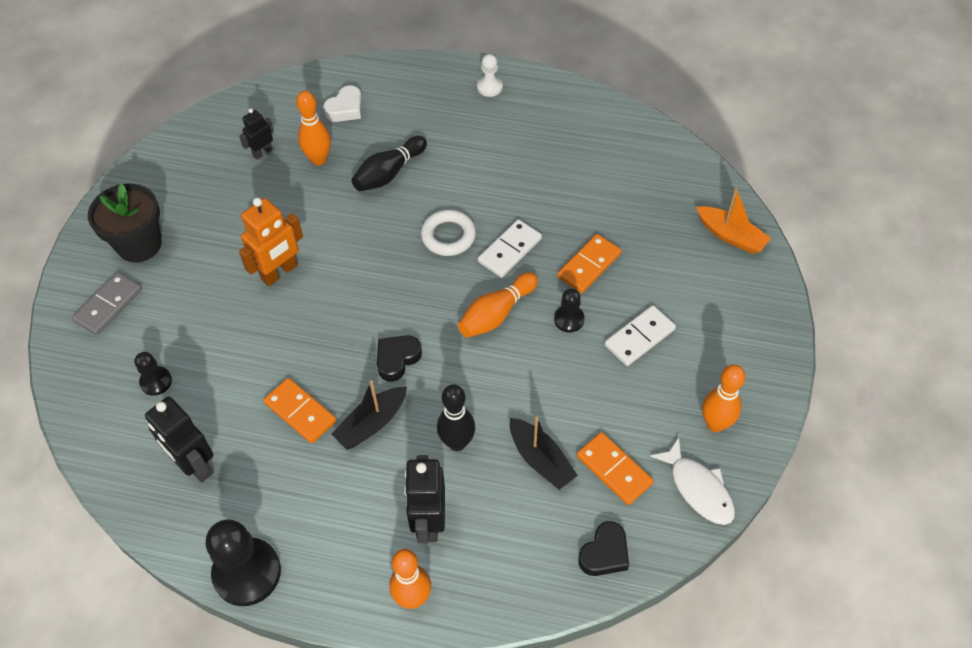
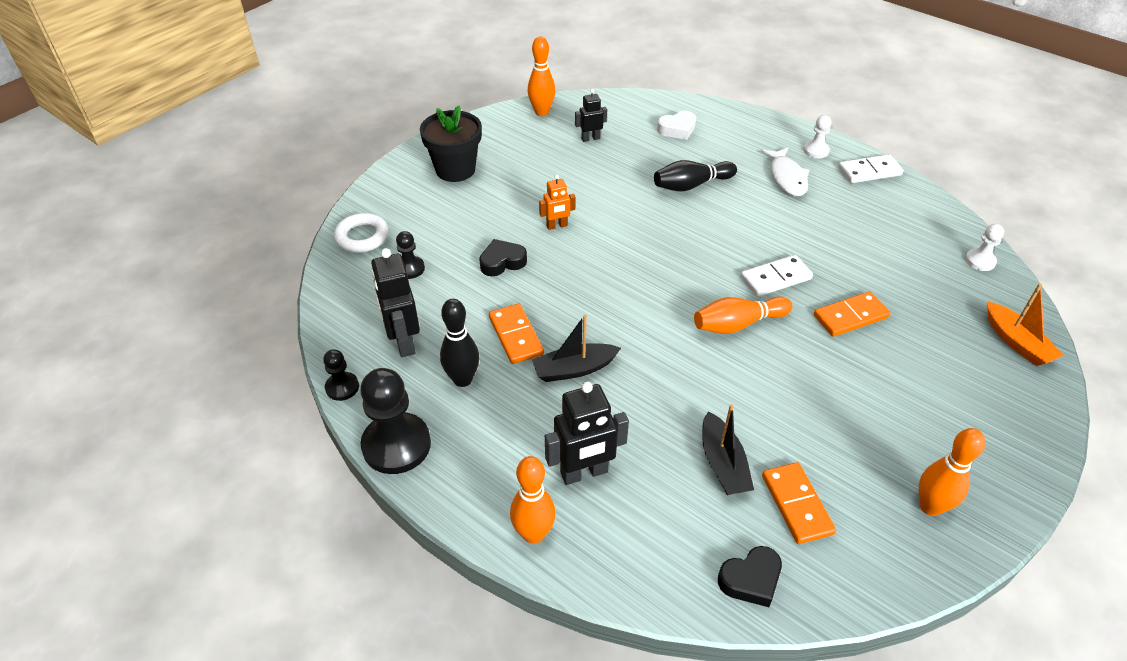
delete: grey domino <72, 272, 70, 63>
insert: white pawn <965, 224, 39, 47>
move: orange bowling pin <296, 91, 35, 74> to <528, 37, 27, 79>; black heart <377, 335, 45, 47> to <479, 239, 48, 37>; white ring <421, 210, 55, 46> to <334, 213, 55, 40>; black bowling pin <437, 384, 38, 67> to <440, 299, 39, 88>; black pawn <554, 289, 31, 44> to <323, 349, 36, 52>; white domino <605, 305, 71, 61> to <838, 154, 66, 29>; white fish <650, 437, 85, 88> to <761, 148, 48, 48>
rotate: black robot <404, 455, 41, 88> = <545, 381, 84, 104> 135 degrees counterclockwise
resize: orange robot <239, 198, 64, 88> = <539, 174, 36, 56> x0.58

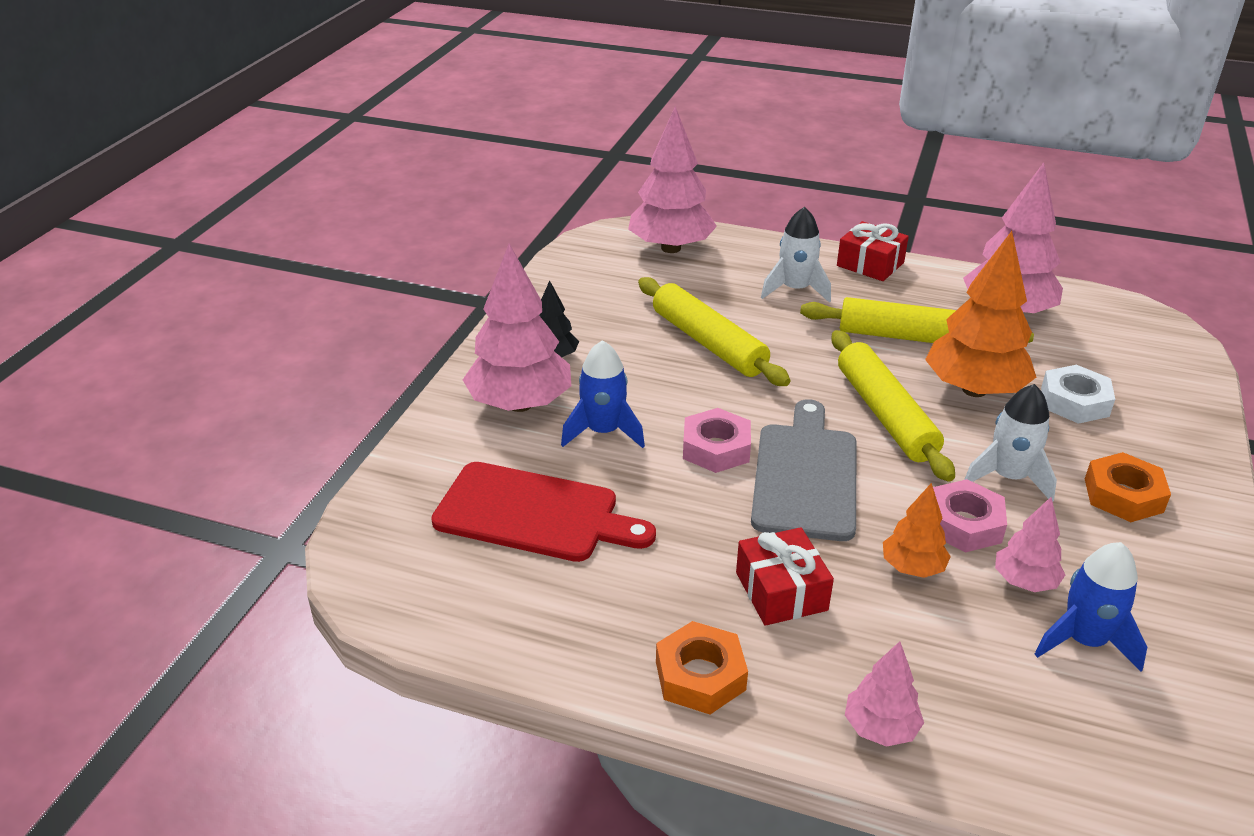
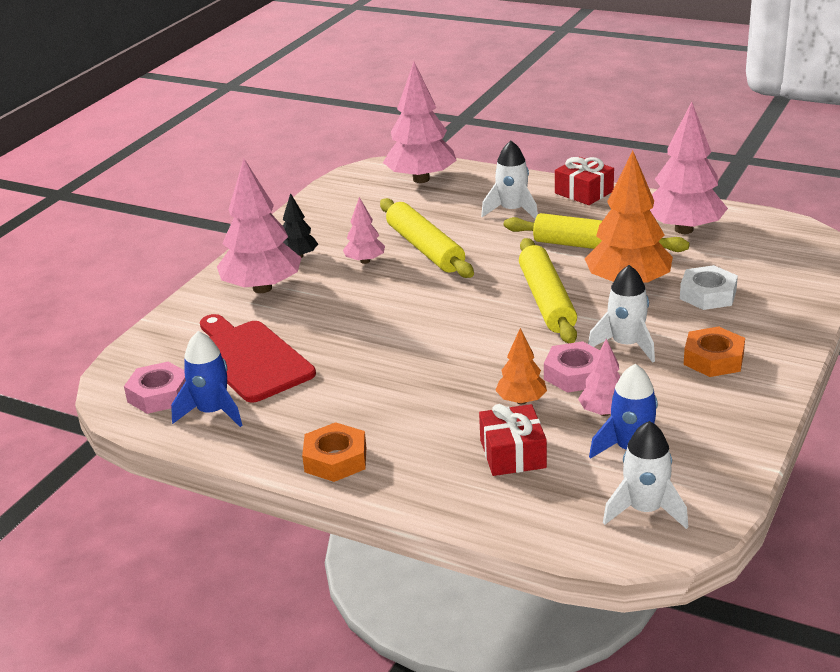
delete: grey cutting board <751, 399, 105, 142>
insert: white rocket <603, 421, 85, 108>
move: blue rocket <561, 340, 84, 108> to <171, 331, 72, 96>; pink nut <683, 408, 68, 65> to <124, 362, 62, 52>; red gift <736, 527, 98, 99> to <479, 404, 68, 72>; pink tree <845, 641, 79, 106> to <343, 197, 42, 67>
rotate: red cutting board <431, 462, 225, 100> = <200, 314, 116, 89> 150 degrees counterclockwise

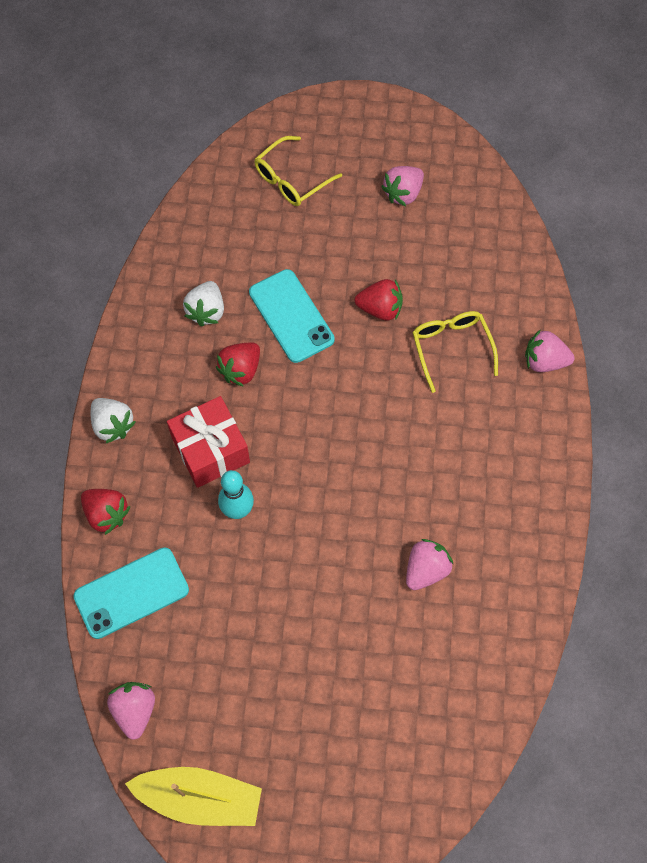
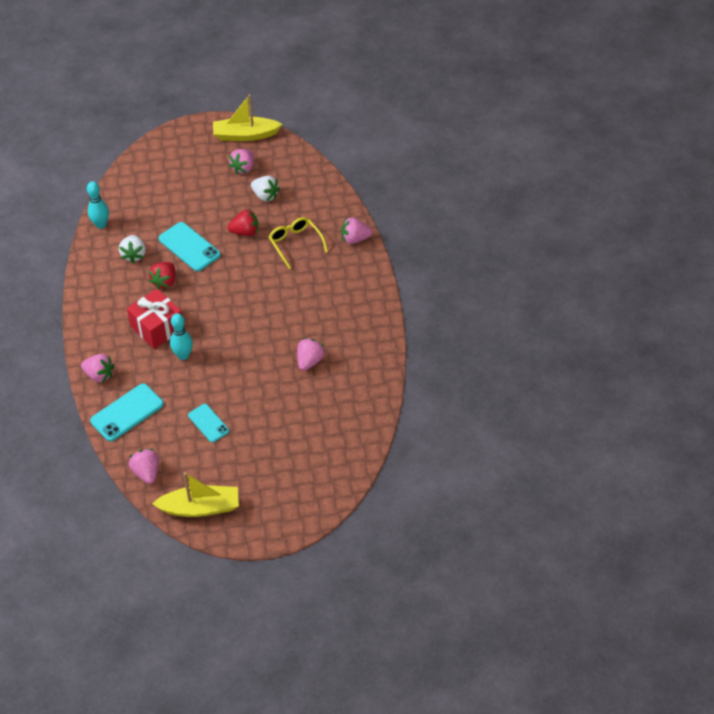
delete: yellow glasses <255, 136, 87, 70>
insert: turquoise bowling pin <87, 181, 22, 48>; turquoise phone <188, 404, 41, 38>; yellow boat <213, 94, 69, 47>
move: white strawberry <91, 398, 45, 45> to <251, 176, 29, 25>
recolor: red strawberry <81, 489, 50, 46> to pink strawberry <81, 354, 33, 29>

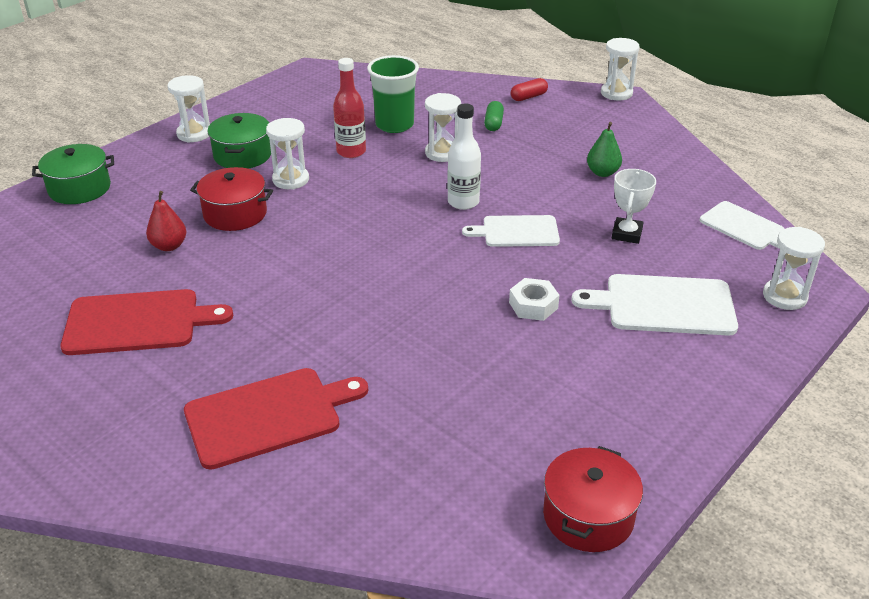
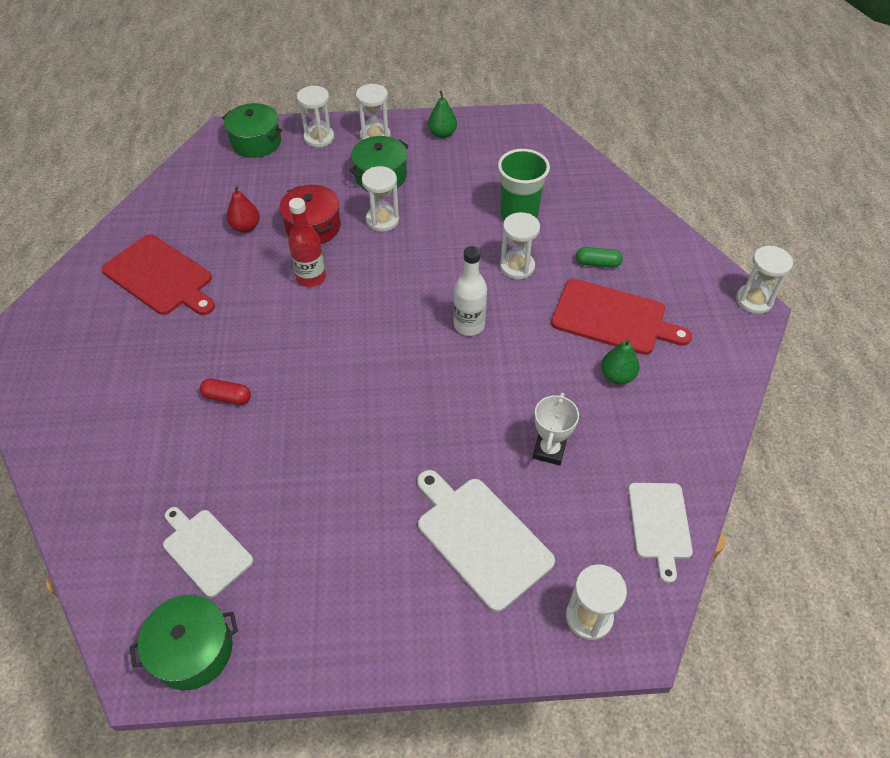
delete: white nut <509, 278, 51, 43>
insert: white hourglass <297, 86, 37, 62>; green pear <428, 91, 29, 47>
move: red cutting board <184, 368, 184, 102> to <551, 278, 141, 77>; red bottle <333, 58, 33, 100> to <288, 198, 38, 89>; white cutting board <462, 215, 98, 32> to <163, 507, 90, 90>; red capsule <511, 78, 37, 23> to <200, 378, 51, 27>
recolor: red pot <543, 446, 100, 106> to green pot <130, 595, 108, 95>
rotate: green capsule <484, 101, 20, 30> = <576, 247, 46, 21> 45 degrees clockwise; white trophy <612, 169, 44, 75> = <533, 393, 46, 72> 45 degrees counterclockwise

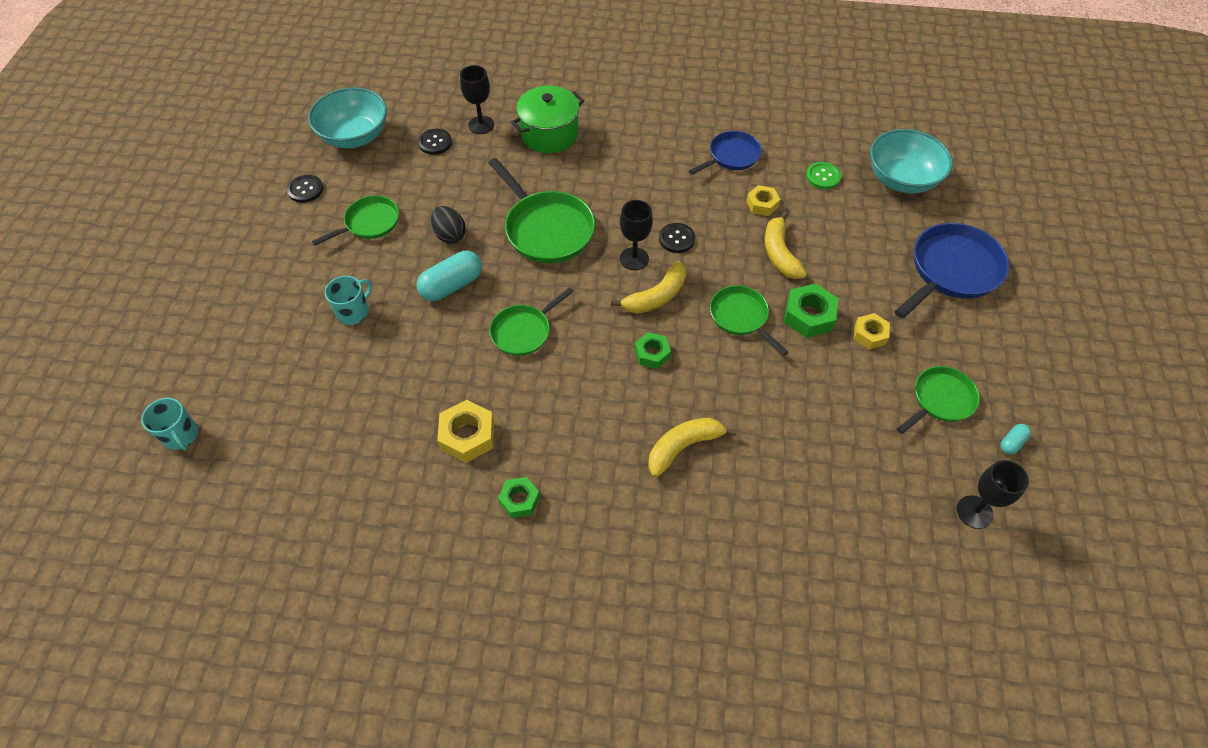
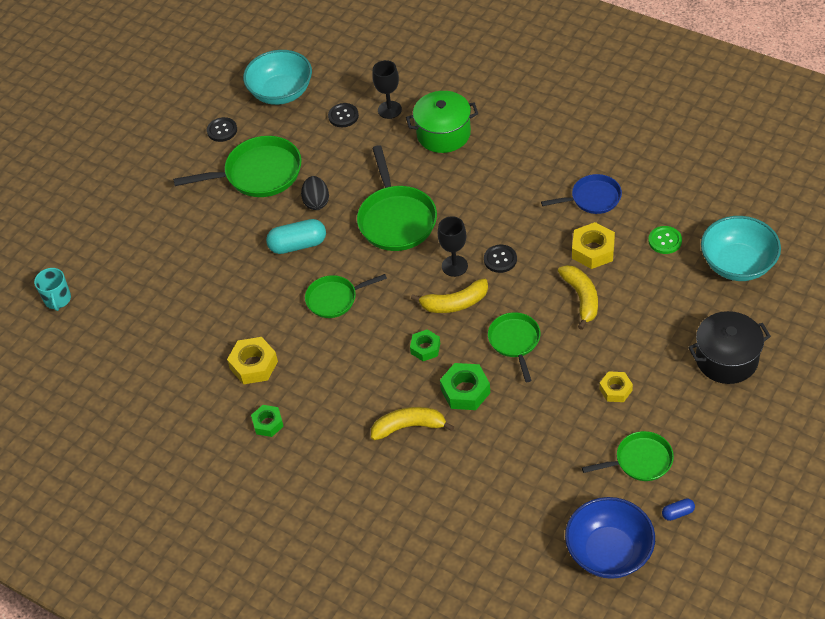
delete: turquoise mug <325, 276, 47, 49>
move: green nut <784, 283, 55, 55> to <440, 363, 50, 47>
replace: blue pan <895, 223, 114, 96> to black pot <688, 311, 83, 73>; black goblet <957, 460, 72, 69> to blue bowl <565, 497, 90, 82>
recolor: turquoise capsule <1000, 424, 31, 31> to blue capsule <662, 498, 33, 23>
rotate: yellow banana <764, 211, 43, 68> = <558, 265, 40, 65> 150 degrees clockwise
resize: green pan <312, 195, 87, 51> = <173, 136, 128, 61> x1.62; yellow nut <746, 185, 34, 31> = <572, 222, 43, 47> x1.53

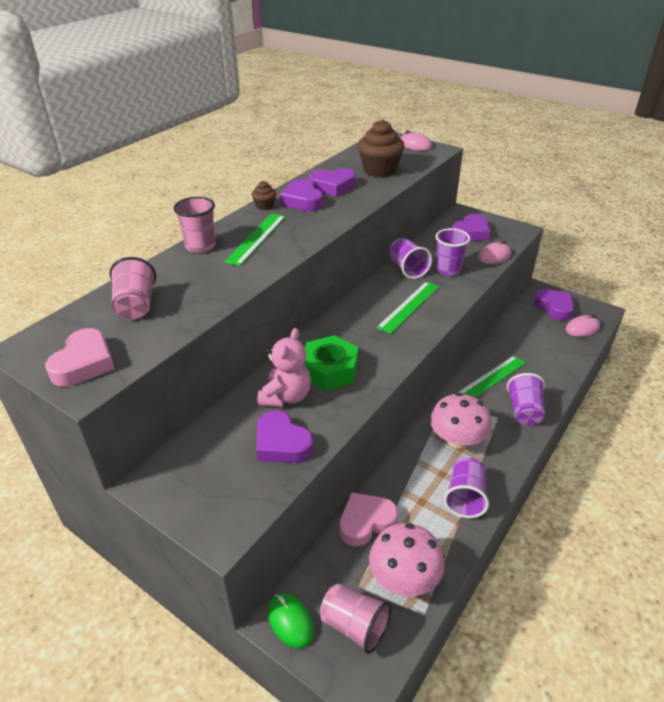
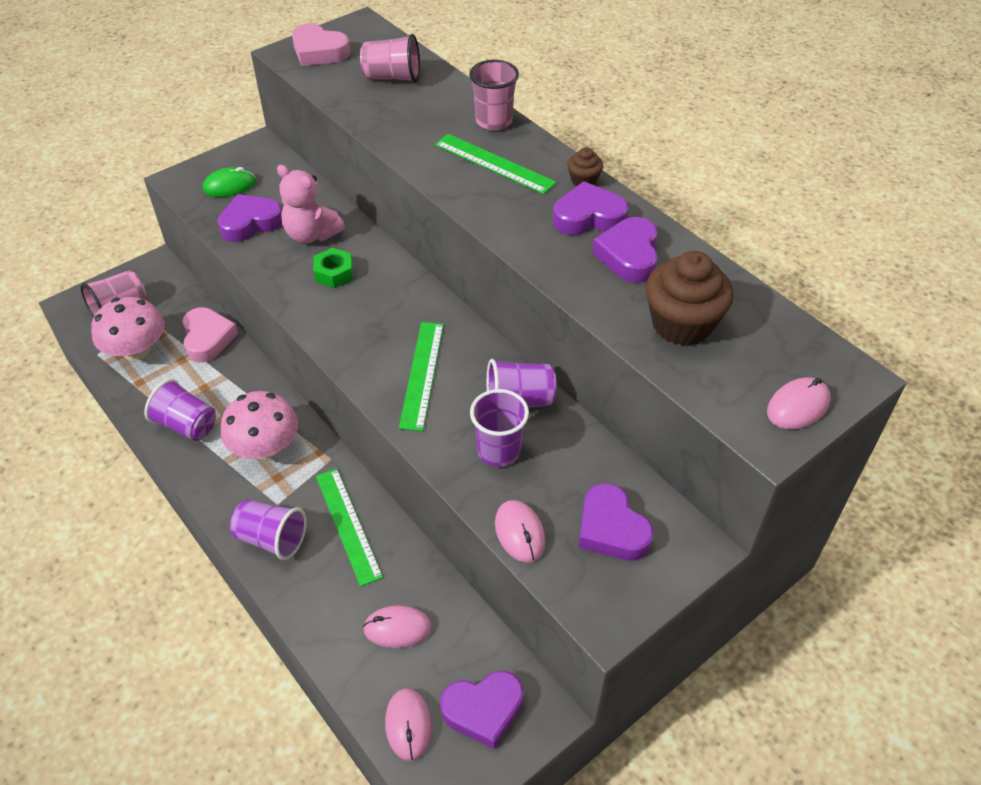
insert: pink mouse <363, 605, 69, 43>
move: green mouse <268, 593, 46, 56> to <203, 167, 53, 30>
rotate: green ruler <376, 282, 63, 52> = <399, 322, 45, 109> 45 degrees clockwise
resize: green nut <304, 335, 54, 56> = <313, 248, 40, 40> x0.61

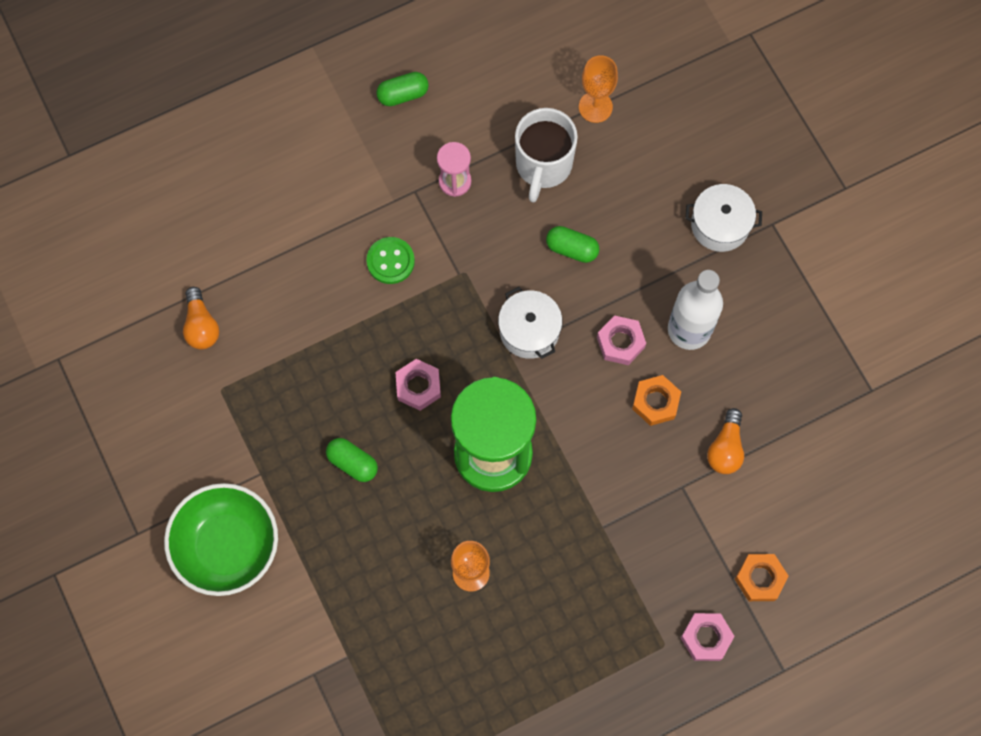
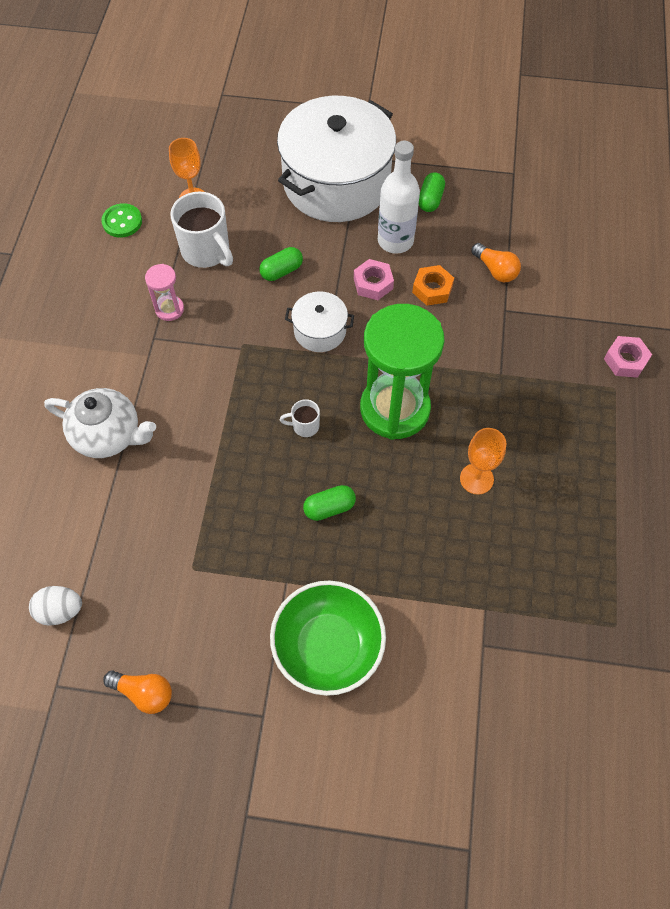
delete: orange nut <735, 554, 54, 47>
insert: white egg <29, 586, 53, 40>; white teapot <44, 388, 112, 70>
move: orange light bulb <183, 287, 36, 62> to <103, 670, 69, 44>; green button <366, 237, 49, 47> to <101, 203, 41, 35>; green capsule <376, 72, 53, 34> to <419, 172, 26, 40>
replace: pink nut <395, 359, 46, 52> to white mug <280, 399, 40, 38>
resize: white pot <685, 184, 77, 68> = <277, 96, 119, 126> x2.25

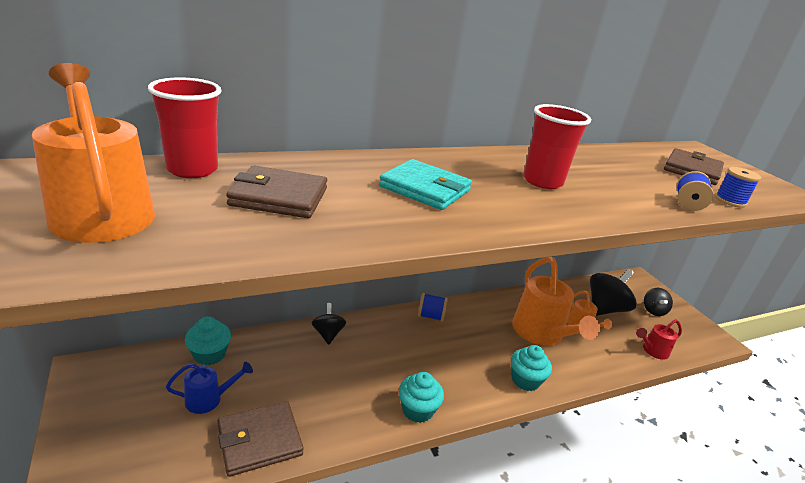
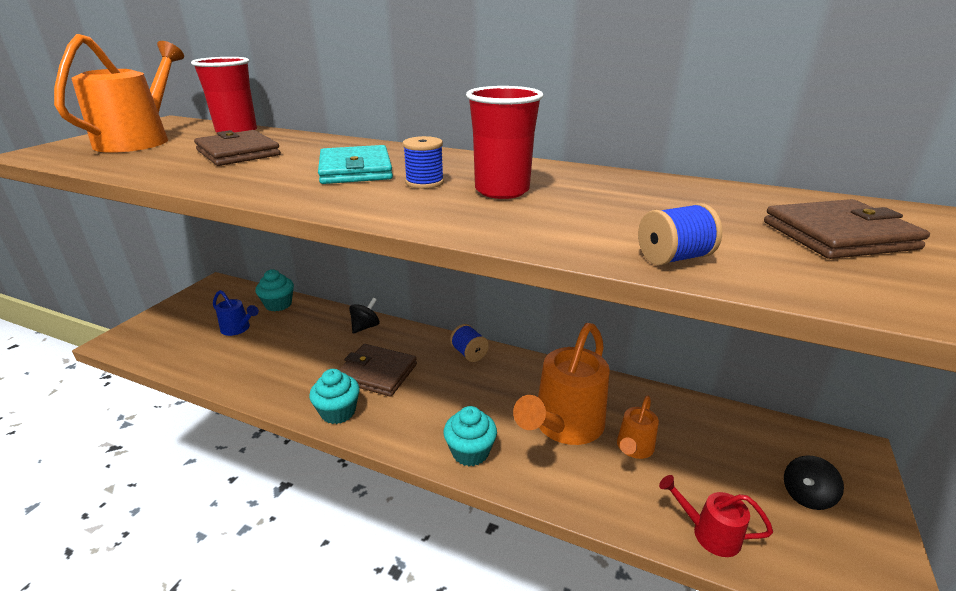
delete: black spinning top <590, 269, 47, 47>
move: brown wallet <218, 401, 86, 76> to <338, 344, 79, 53>; blue spool <715, 167, 46, 41> to <403, 136, 41, 53>

